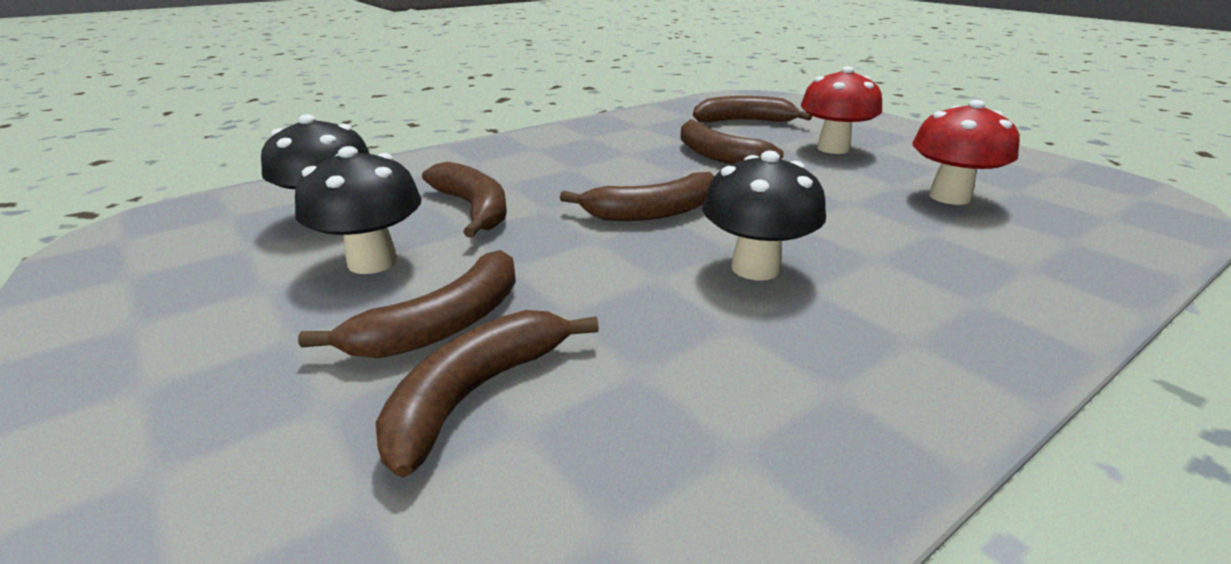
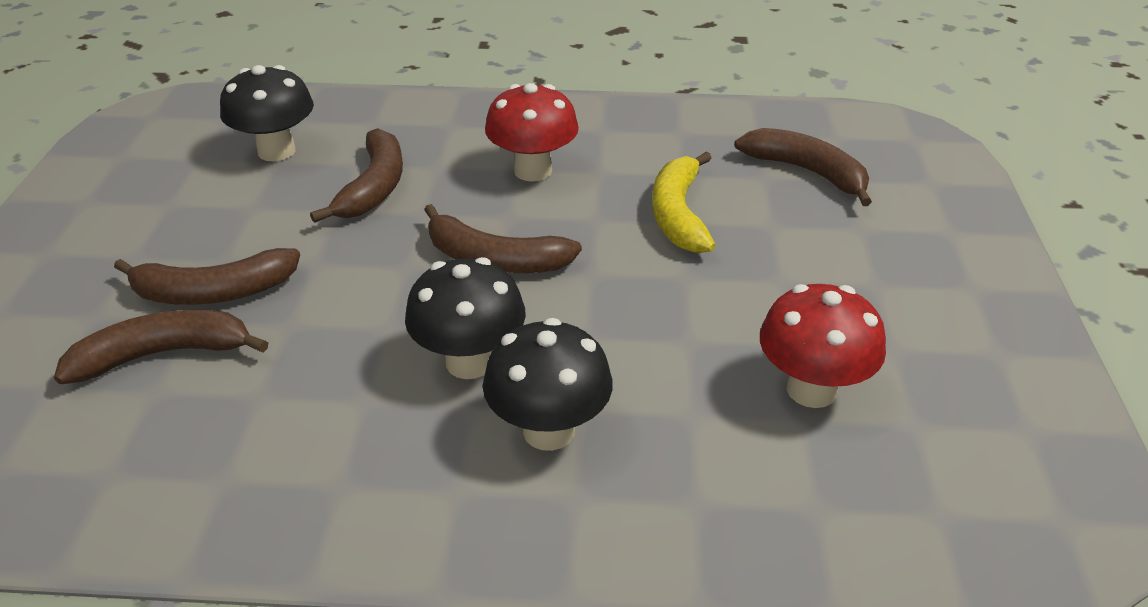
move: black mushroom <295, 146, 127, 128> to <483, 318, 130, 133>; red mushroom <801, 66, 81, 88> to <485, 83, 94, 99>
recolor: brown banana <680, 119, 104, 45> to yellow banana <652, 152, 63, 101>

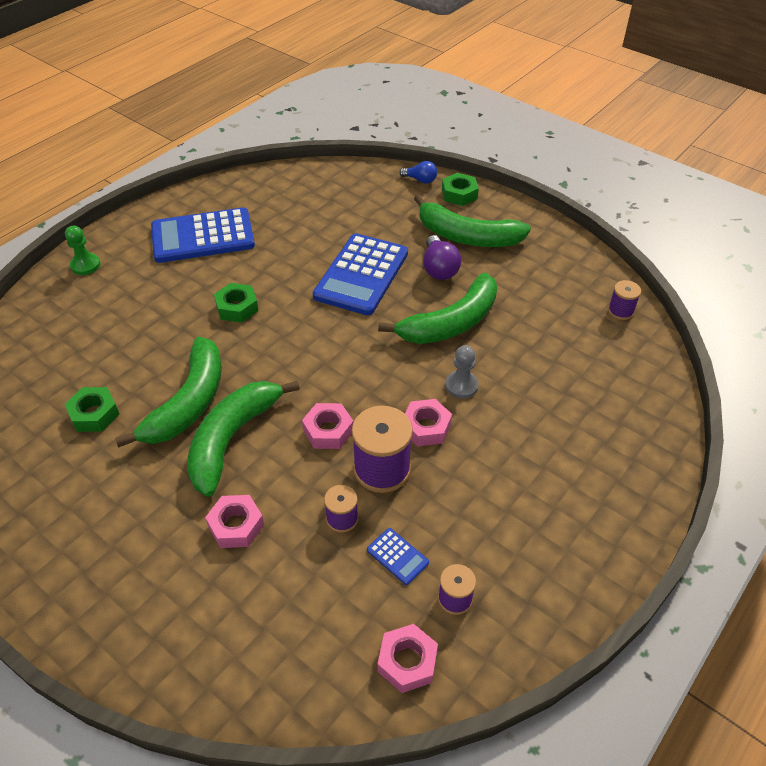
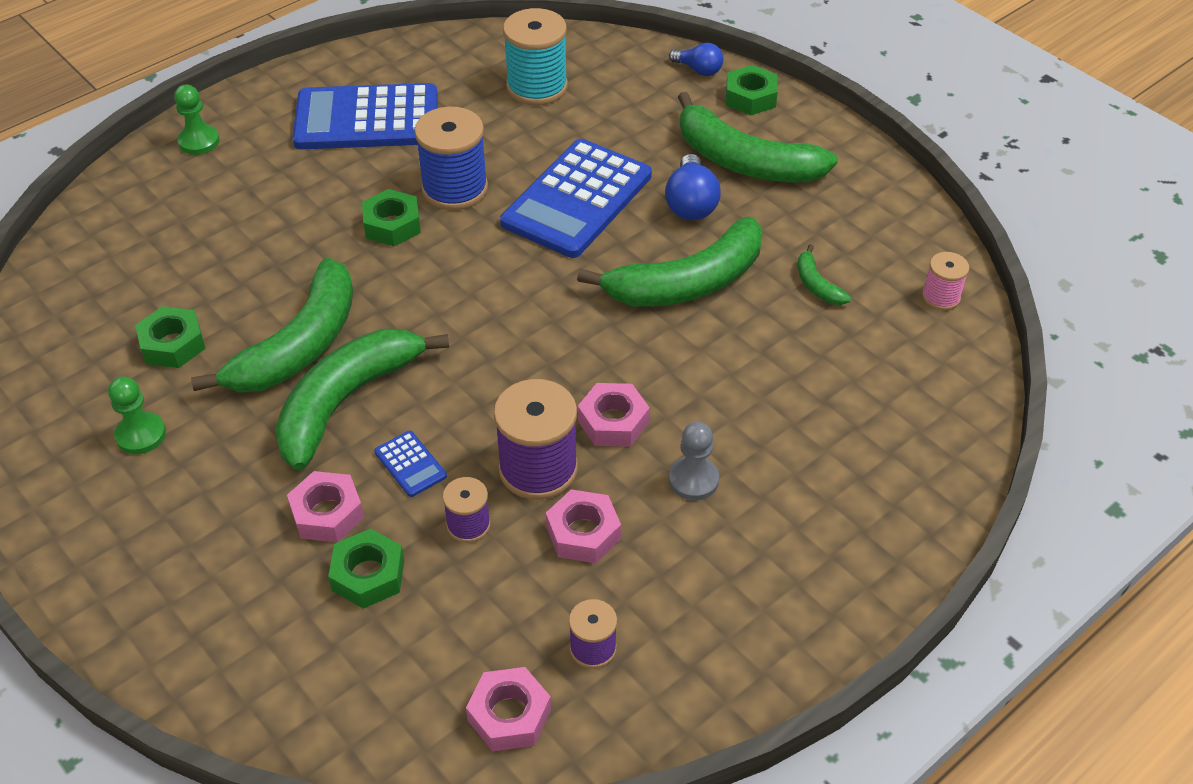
insert: green pawn <108, 377, 58, 77>; green nut <328, 528, 76, 81>; blue spool <414, 106, 74, 104>; turquoise spool <503, 8, 65, 97>; green banana <798, 244, 53, 61>
move: pink nut <302, 403, 51, 46> to <546, 489, 75, 74>; blue calculator <367, 528, 62, 57> to <374, 431, 73, 66>; grey pawn <445, 345, 34, 54> to <669, 422, 50, 78>
recolor: purple light bulb <423, 235, 38, 45> to blue light bulb <665, 154, 56, 66>; purple spool <608, 280, 33, 40> to pink spool <922, 252, 47, 58>

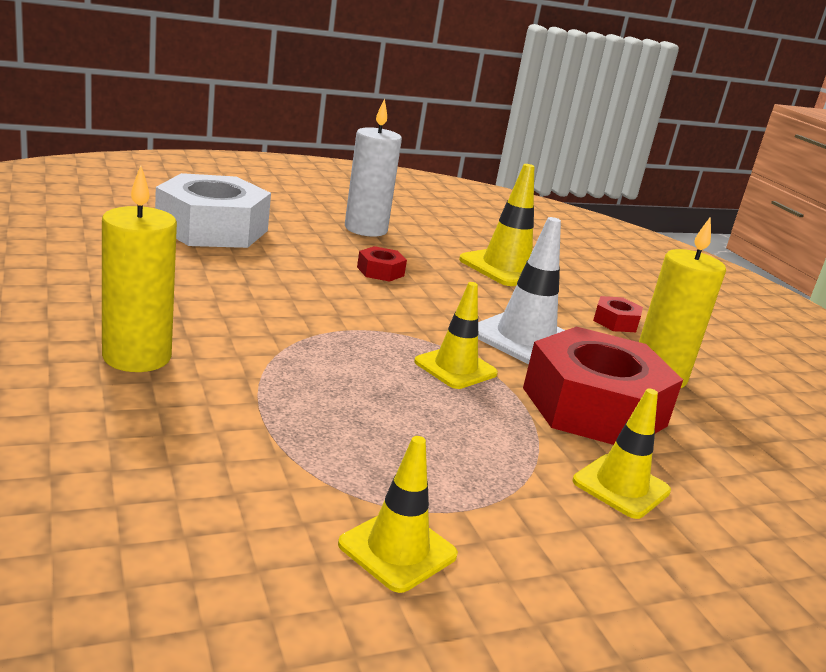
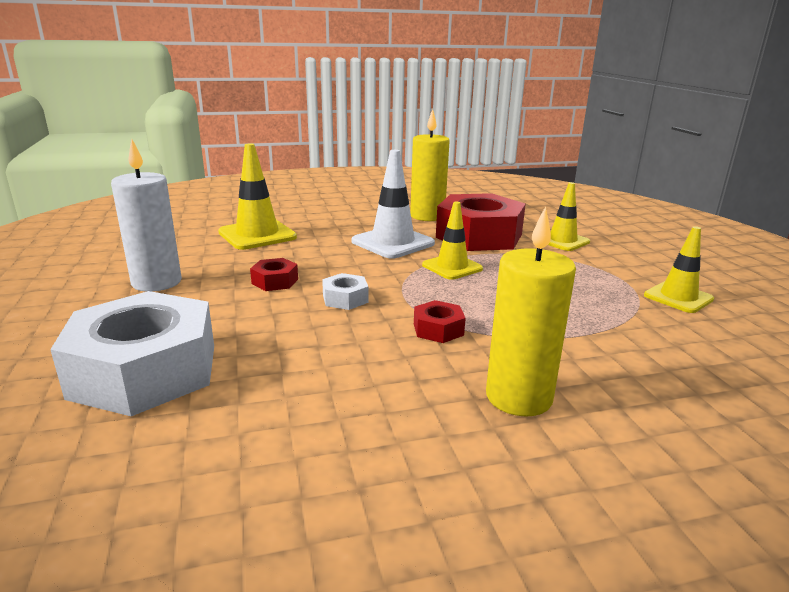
insert: white nut <322, 273, 46, 37>
move: red nut <593, 296, 50, 36> to <414, 300, 52, 43>

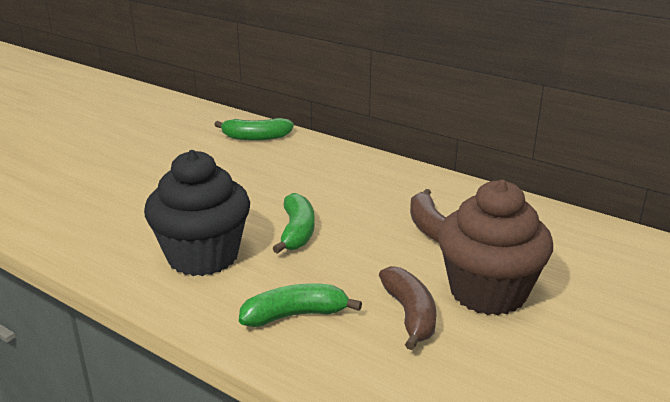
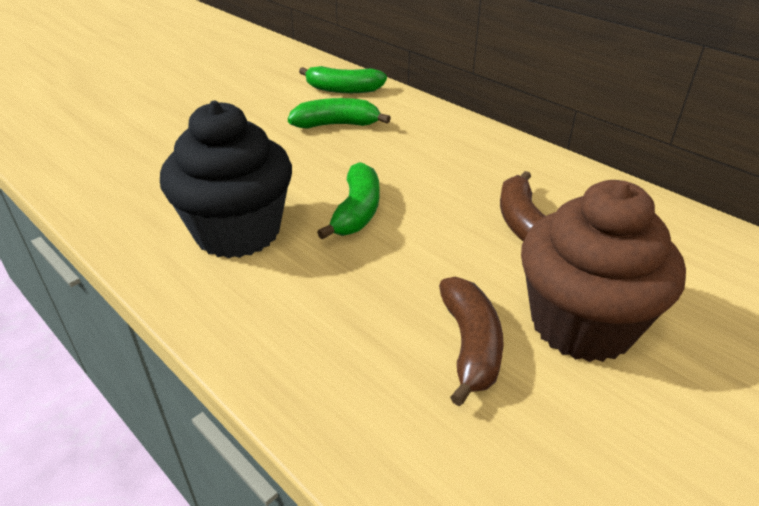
move: green banana <239, 283, 123, 44> to <288, 98, 103, 31>

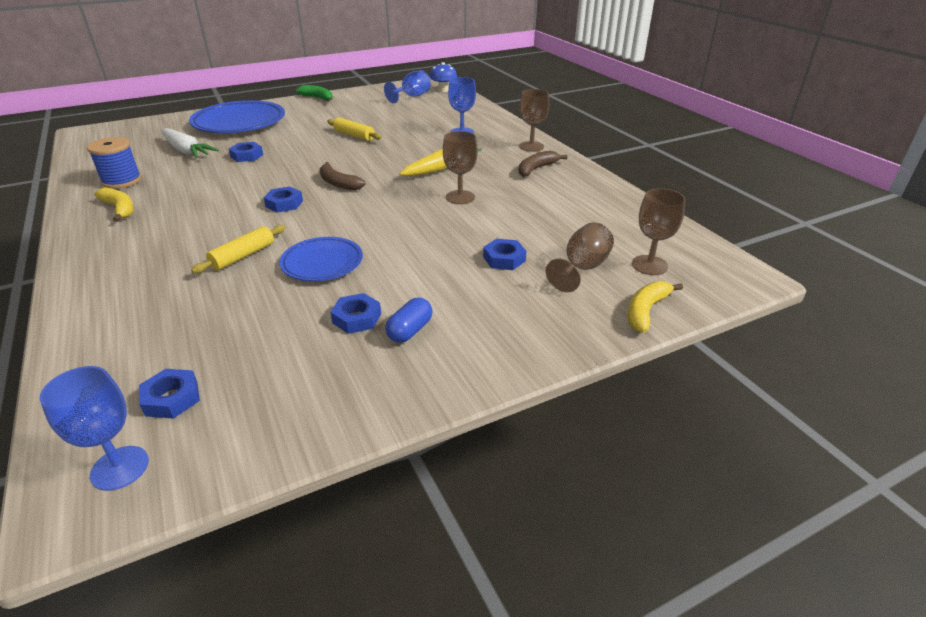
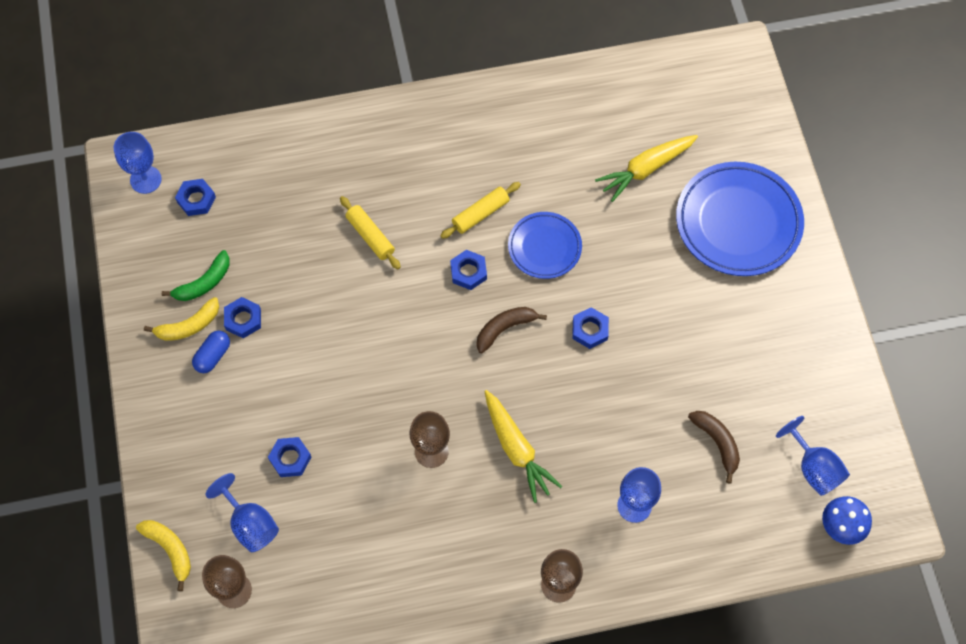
delete: blue spool <87, 137, 55, 52>
move: yellow banana <94, 187, 40, 35> to <144, 297, 75, 44>; blue nut <229, 142, 34, 20> to <572, 307, 37, 42>; blue plate <280, 237, 83, 44> to <508, 212, 74, 67>; green banana <296, 85, 37, 16> to <162, 250, 68, 51>; yellow rolling pin <327, 118, 55, 23> to <440, 182, 81, 57>; brown banana <518, 151, 49, 26> to <688, 411, 52, 73>
recolor: white carrot <161, 128, 58, 30> to yellow carrot <595, 135, 103, 67>; brown goblet <546, 222, 68, 70> to blue goblet <205, 473, 74, 79>
rotate: blue capsule <385, 297, 48, 46> = <192, 331, 38, 42> 75 degrees clockwise

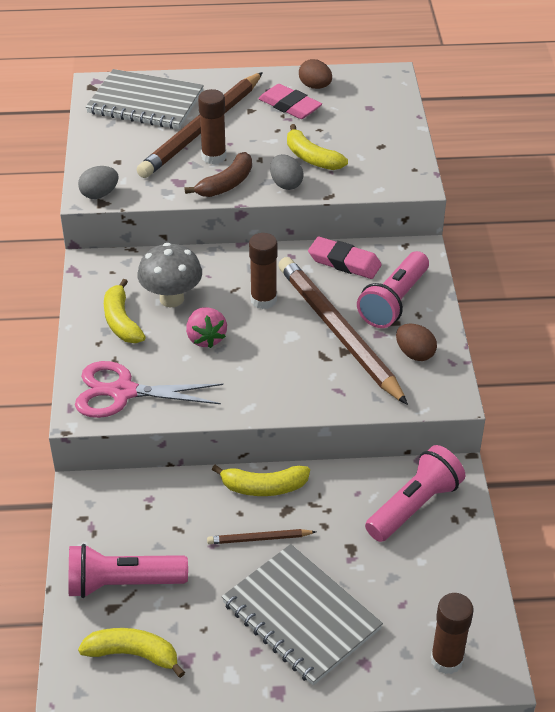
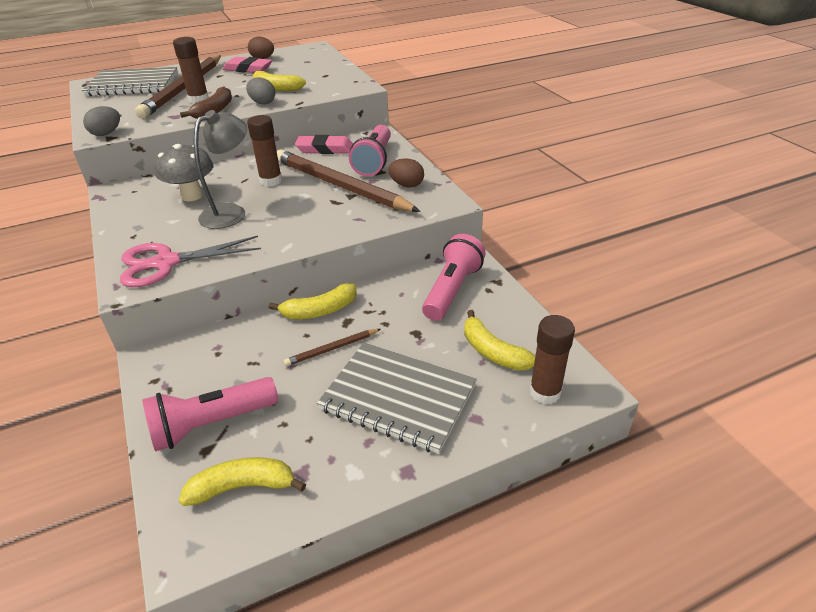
move: yellow banana <104, 279, 42, 64> to <464, 310, 71, 61>
replace: pink strawberry <186, 307, 41, 41> to grey lamp <194, 110, 53, 119>

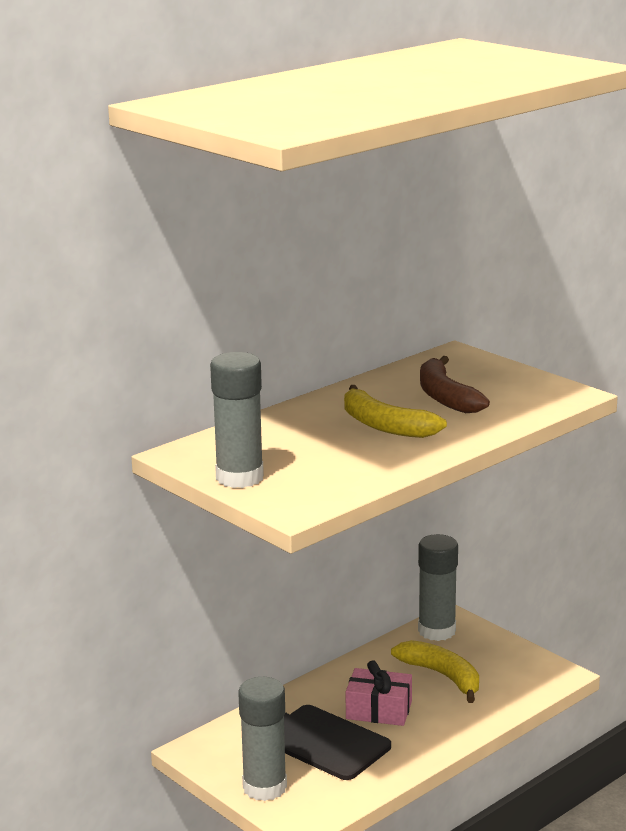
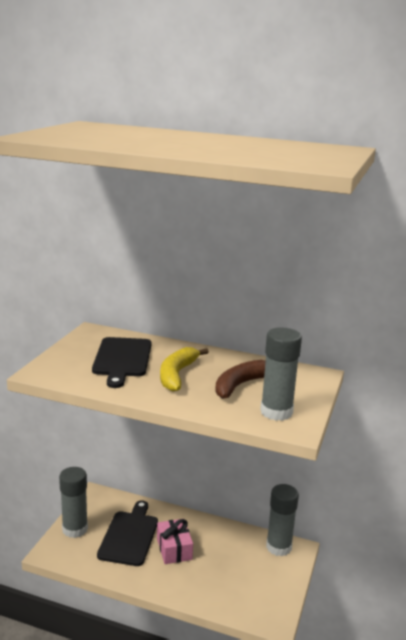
delete: yellow banana <391, 640, 88, 63>
insert: black cutting board <92, 337, 60, 51>
move: grey glue stick <210, 352, 54, 136> to <260, 327, 42, 94>

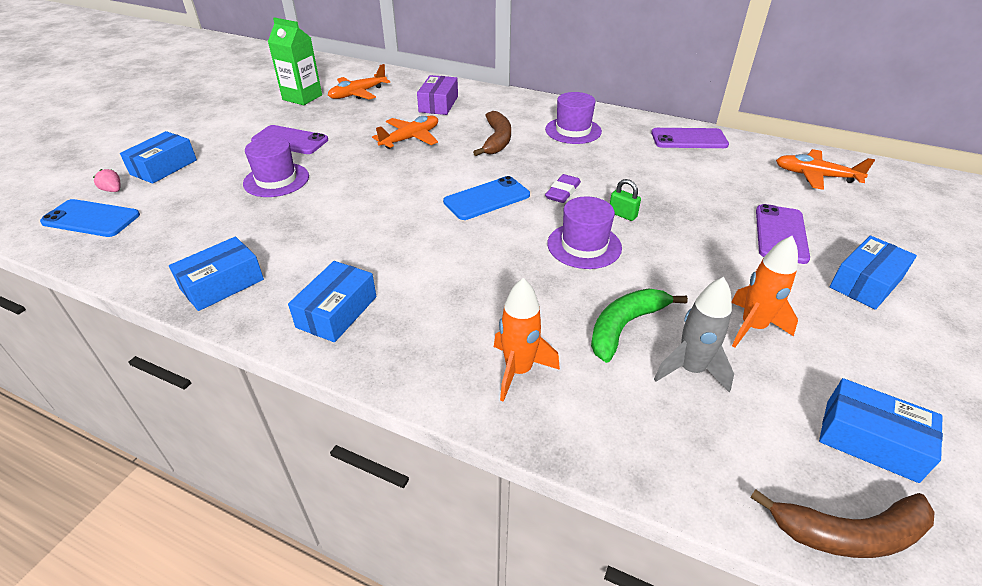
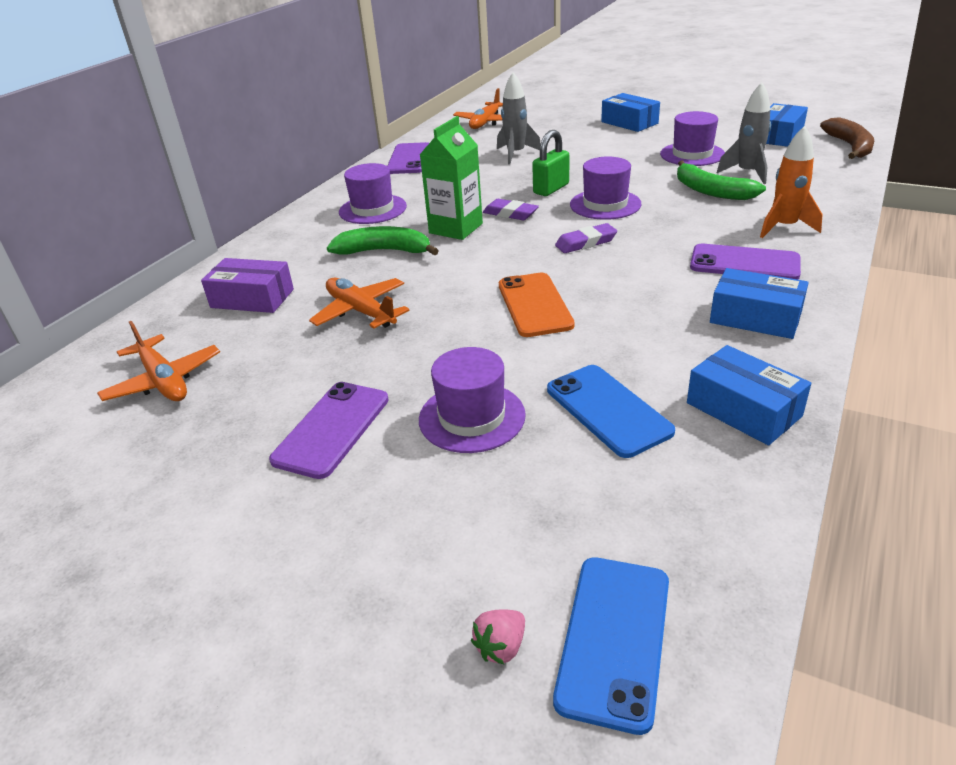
delete: blue box <120, 131, 77, 53>
insert: grey rocket <497, 72, 44, 92>; orange phone <499, 273, 76, 64>; purple eraser <555, 223, 62, 30>
move: green carton <268, 17, 54, 88> to <420, 116, 63, 124>; blue phone <443, 176, 87, 44> to <547, 365, 128, 93>; purple phone <756, 204, 54, 60> to <690, 244, 111, 36>
replace: orange rocket <732, 236, 66, 112> to purple hat <660, 111, 65, 55>
recolor: brown banana <473, 111, 38, 45> to green banana <327, 226, 112, 30>
resize: green padlock <610, 179, 31, 42> = <532, 130, 37, 66> x1.51

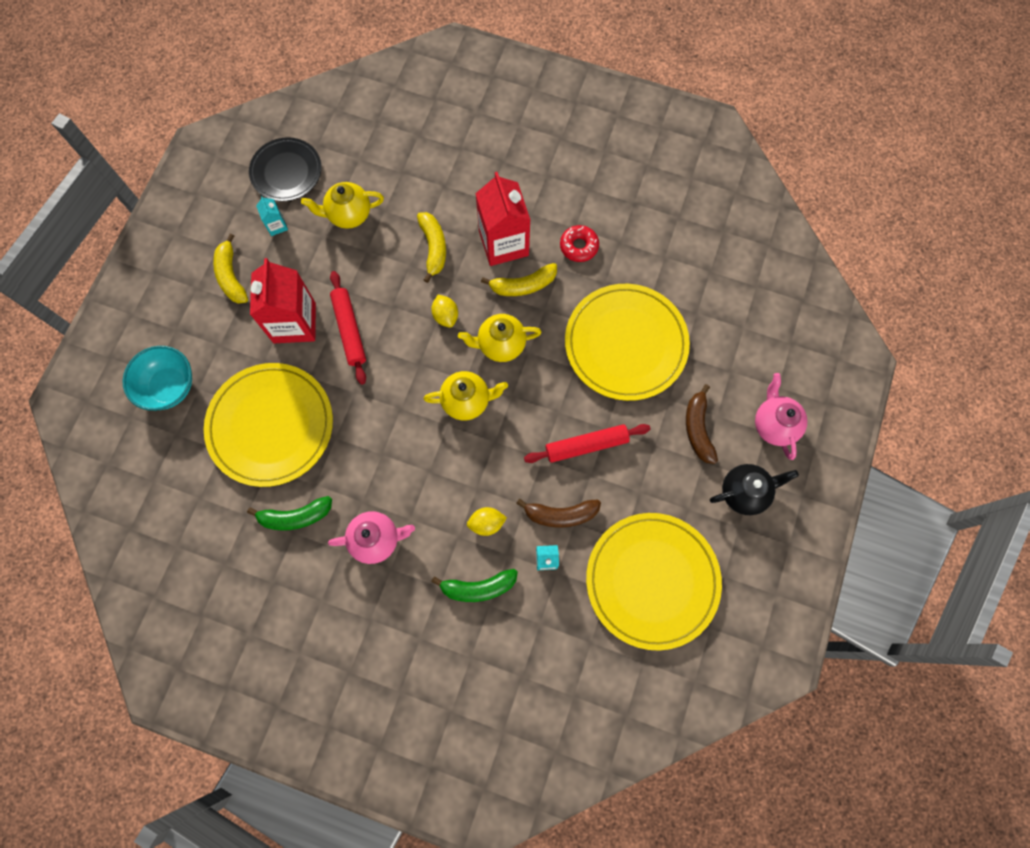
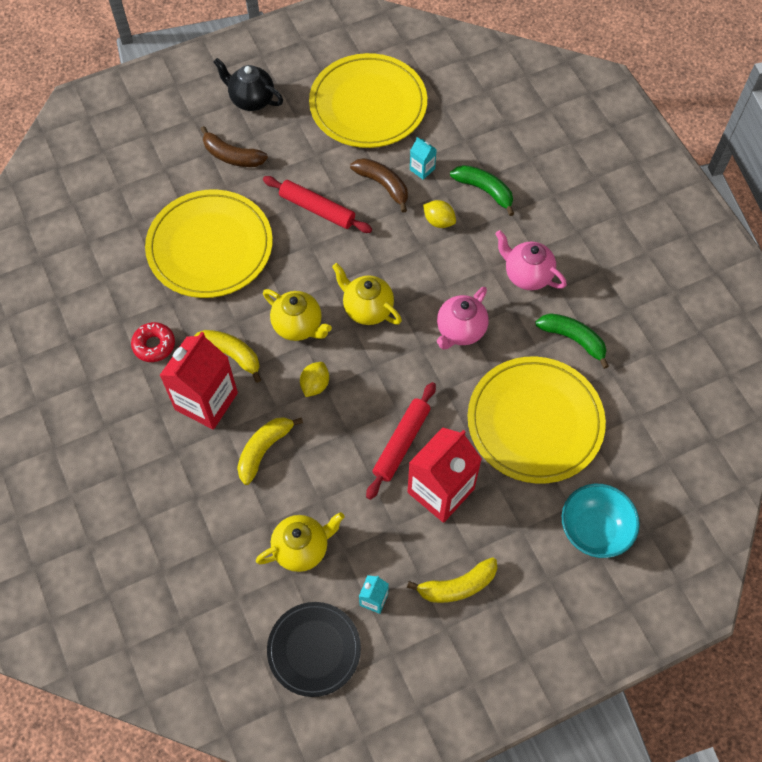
move: pink teapot <755, 373, 53, 87> to <437, 287, 51, 63>
rotate: yellow banana <213, 234, 35, 70> = <407, 557, 91, 46> 45 degrees clockwise; yellow teapot <301, 182, 83, 47> = <256, 512, 88, 60> 60 degrees counterclockwise; brown banana <686, 384, 32, 80> = <201, 126, 67, 41> 75 degrees clockwise

